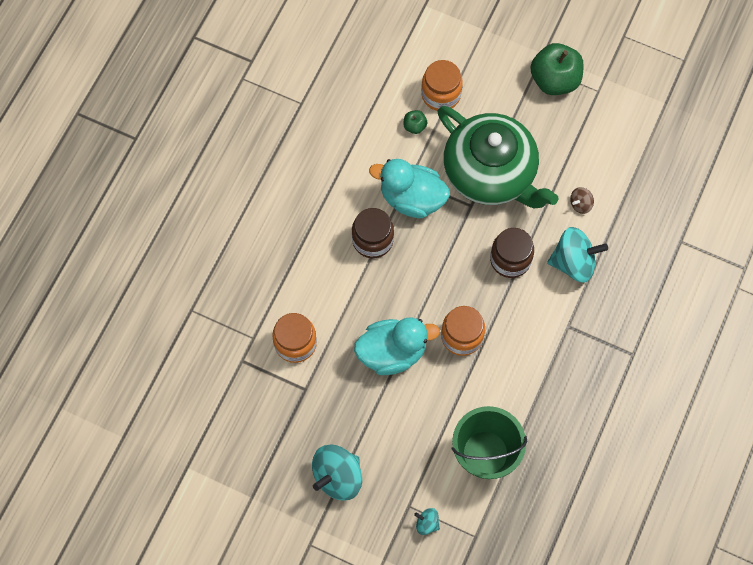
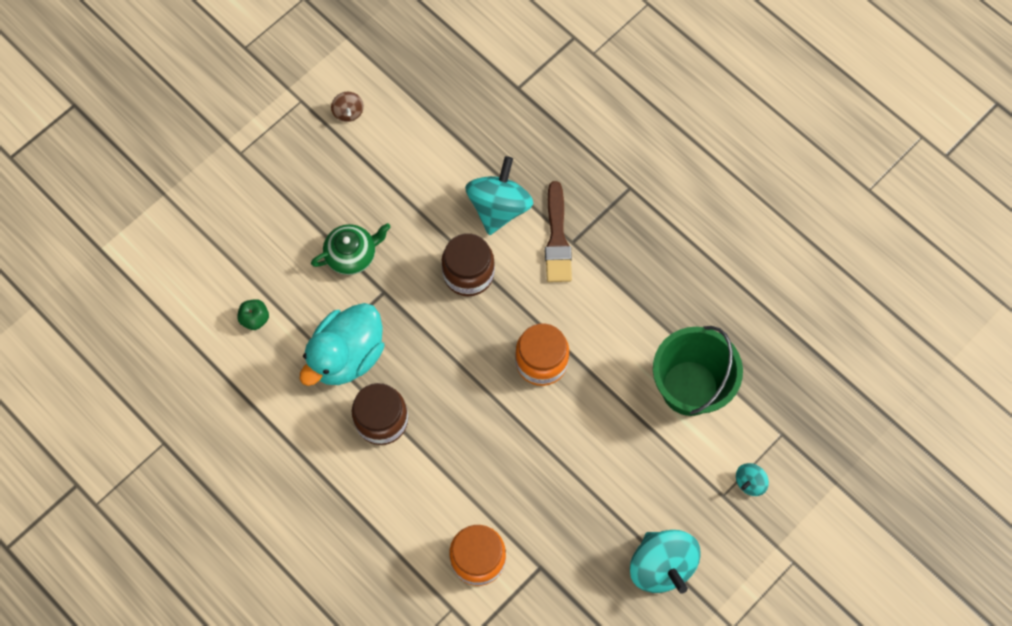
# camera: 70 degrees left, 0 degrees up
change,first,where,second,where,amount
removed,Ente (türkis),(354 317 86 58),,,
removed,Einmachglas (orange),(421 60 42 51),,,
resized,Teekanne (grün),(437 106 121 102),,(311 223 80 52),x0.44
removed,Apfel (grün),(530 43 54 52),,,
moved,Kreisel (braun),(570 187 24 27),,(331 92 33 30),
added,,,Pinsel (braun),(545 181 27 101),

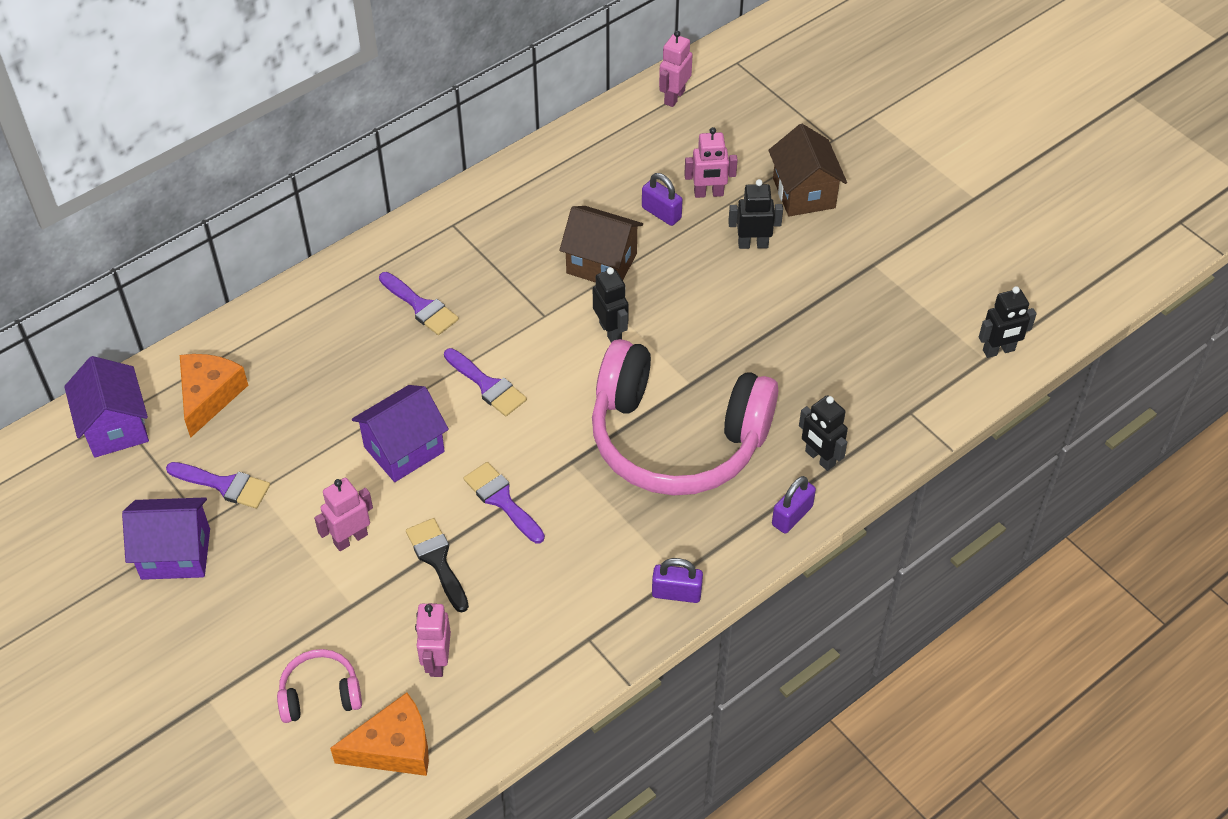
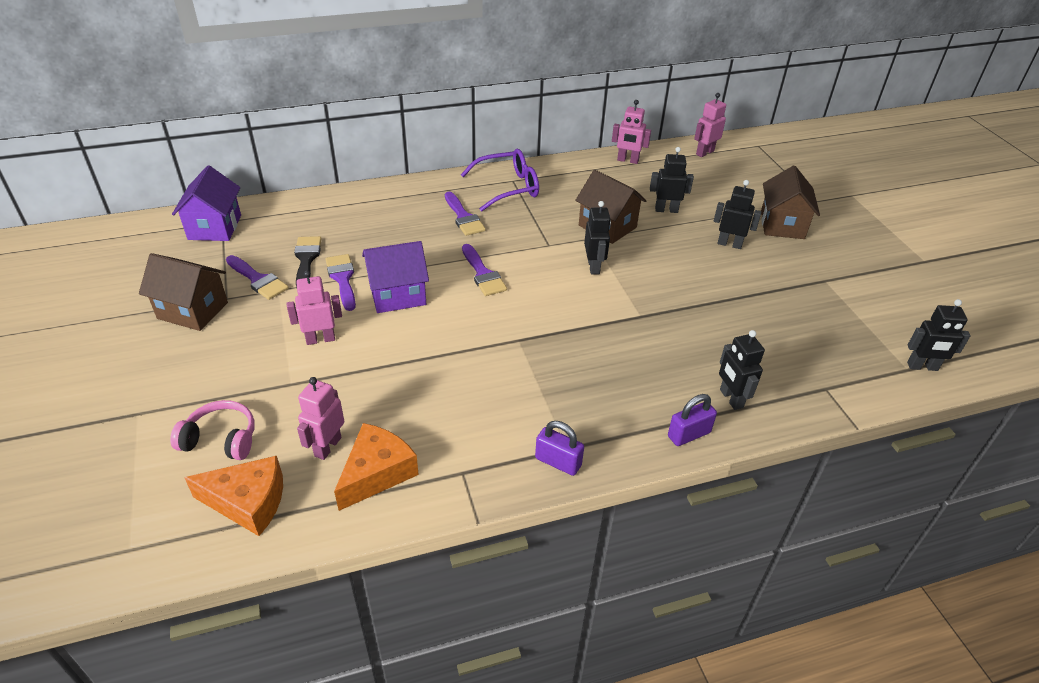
# camera: 20 degrees right, 10 degrees down
change,first,where,second,where,amount
recoloured,Haus (lila),(122 497 88 83),Haus (braun),(139 253 89 78),
moved,Käse (orange),(180 354 68 84),,(334 423 85 88),
moved,Pinsel (schwarz),(406 518 63 94),,(294 236 27 51),
moved,Pinsel (lila),(464 462 81 81),,(326 254 30 57),
removed,Kopfhörer (rosa),(592 339 186 157),,,
replaced,Vorhängeschloss (lila),(642 173 41 53),Roboter (schwarz),(650 147 44 66),
moved,Roboter (rosa),(684 127 54 71),,(612 100 39 64),
added,,,Brille (lila),(461 149 78 63),

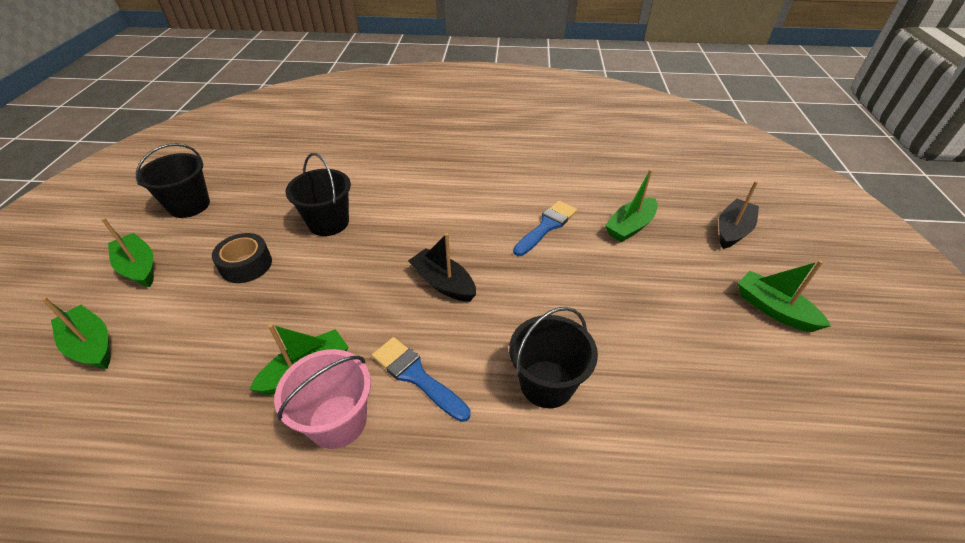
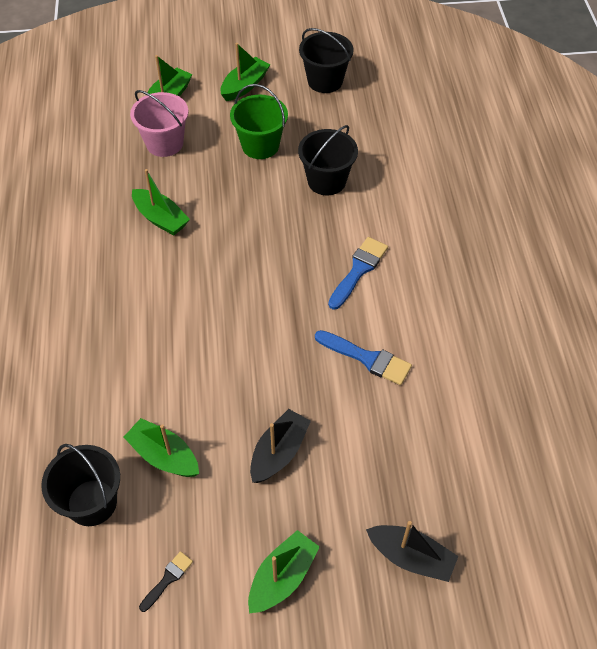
# camera: 80 degrees right, 10 degrees up
change,first,where,second,where,amount
replaced,Klebeband (schwarz),(212 233 60 50),Eimer (grün),(230 84 58 75),
moved,Eimer (rosa),(274 349 97 100),,(130 90 58 67),
moved,Pinsel (blau),(372 337 99 85),,(328 237 60 73),
moved,Boot (schwarz),(408 233 68 69),,(250 409 61 74),
moved,Eimer (schwarz),(509 307 89 101),,(41 444 79 82),
moved,Boot (grün),(605 169 53 73),,(123 418 76 59),
added,,,Pinsel (schwarz),(139 551 54 61),

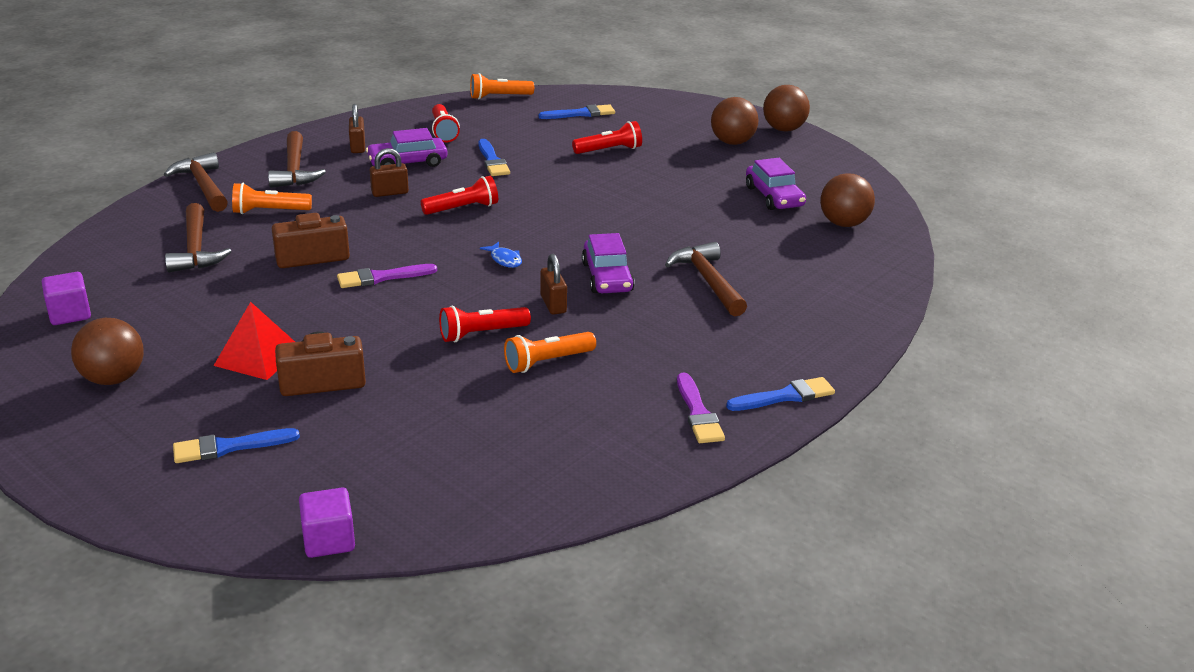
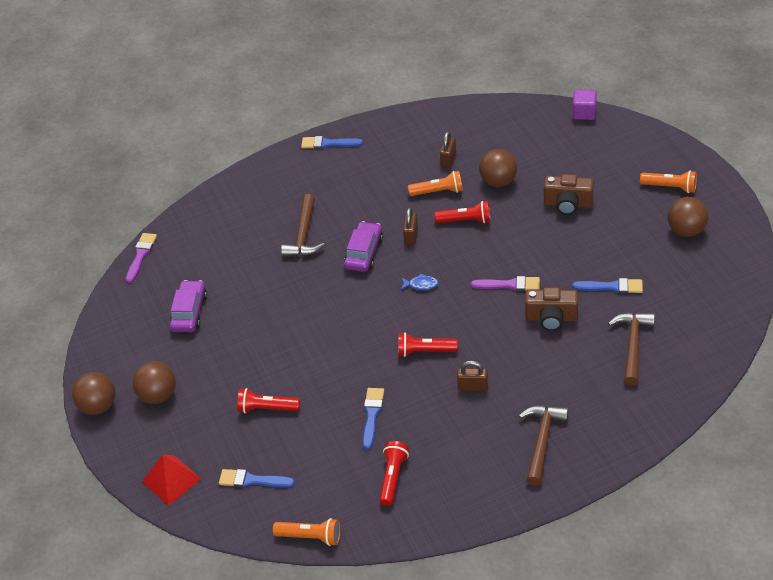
# camera: 150 degrees left, 15 degrees up
change,first,where,second,where,amount
removed,Kubus (lila),(42 272 49 53),,,
removed,Hammer (braun),(164 152 64 60),,,
moved,Pinsel (blau),(173 428 127 35),,(572 278 71 15),
moved,Pyramide (rot),(214 302 81 78),,(142 454 59 52),
moved,Taschenlampe (orange),(232 183 80 31),,(640 171 57 22),
moved,Vorhängeschloss (braun),(349 104 16 49),,(440 131 16 37),
removed,Auto (lila),(366 128 81 39),,,
turned,Fisch (blau),(480 242 42 26),,(400 274 39 16),105 degrees clockwise
moved,Pinsel (lila),(677 373 48 70),,(126 233 31 50),
moved,Ball (braun),(820 173 55 54),,(479 149 38 38),

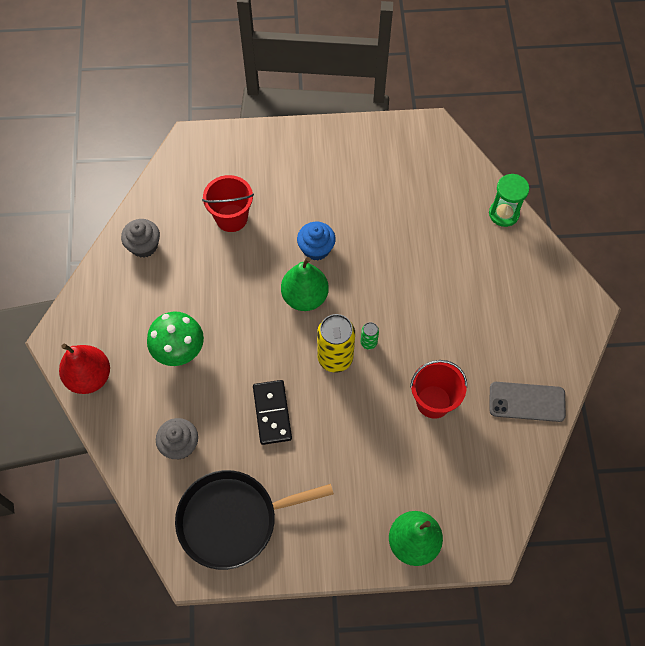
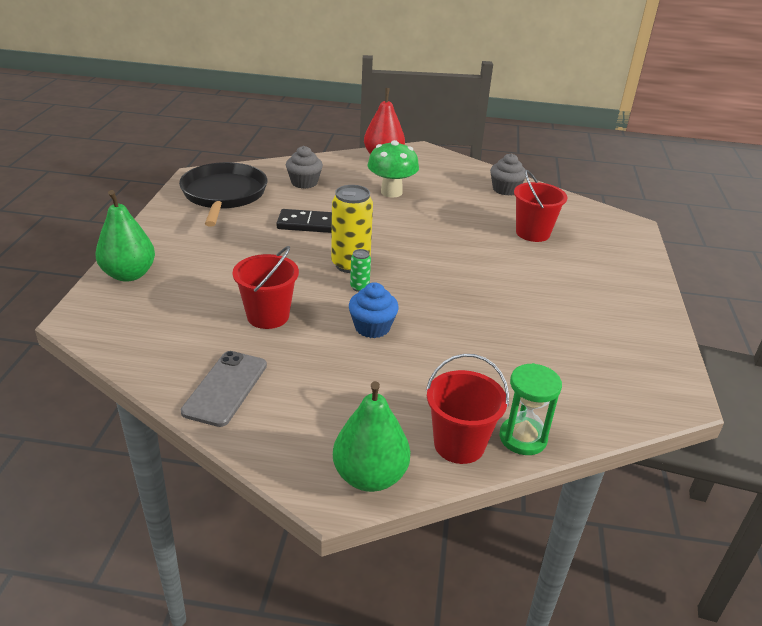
# camera: 100 degrees right, 30 degrees down
change,first,where,second,where,amount
moved,Birne (grün),(281 257 48 54),,(333 381 77 111),
moved,Muffin (blau),(297 222 39 39),,(349 282 50 56),
added,,,Eimer (rot),(426 354 83 110),

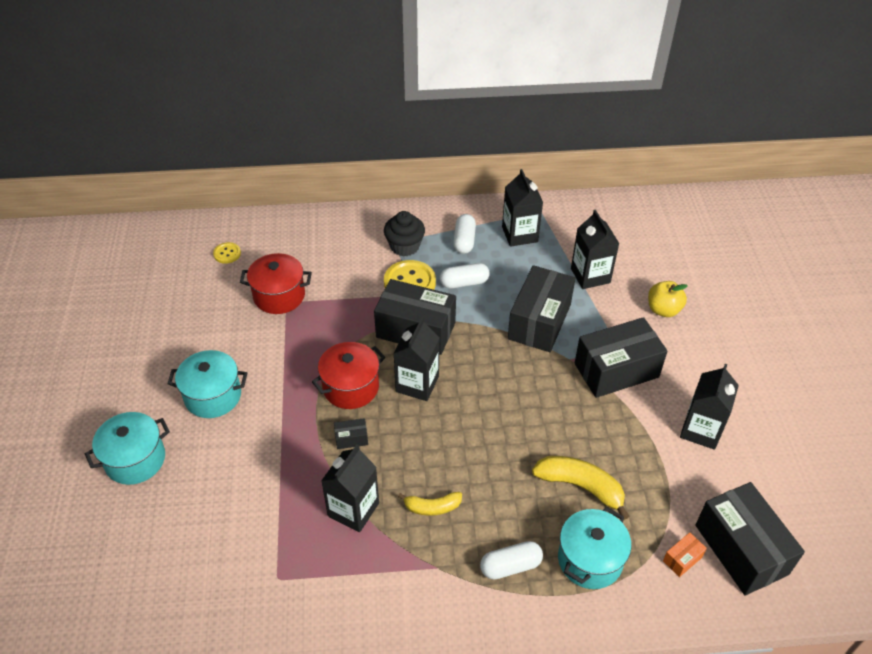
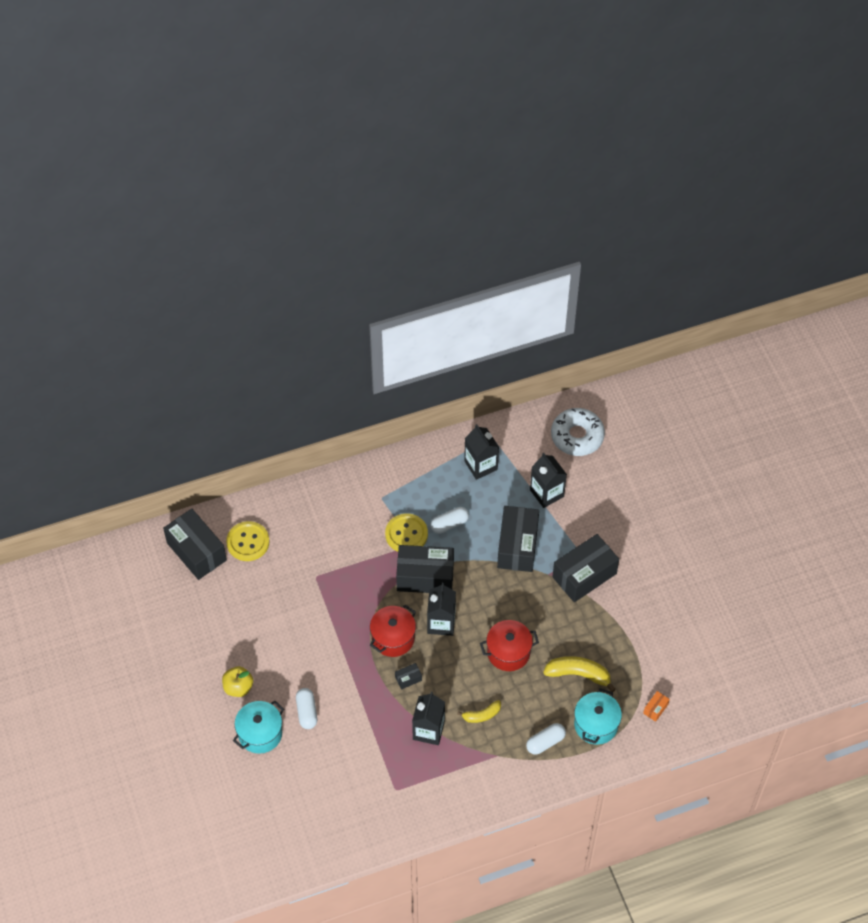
# camera: 15 degrees left, 10 degrees up
change,first,where,second,where,amount
removed,Kochtopf (türkis),(167 350 80 68),,,
resized,Knopf (gelb),(213 242 28 22),,(226 521 44 40),x1.88
moved,Kochtopf (rot),(240 253 72 61),,(480 620 59 51),
removed,Muffin (schwarz),(384 211 41 46),,,
moved,Kapsel (weiß),(453 214 23 40),,(296 688 21 41),
moved,Apfel (gelb),(648 281 40 36),,(222 666 31 31),
removed,Getränkekarton (schwarz),(680 364 59 86),,,
moved,Schachtel (schwarz),(695 482 110 114),,(163 509 64 71),
added,,,Donut (weiß),(551 408 54 48),

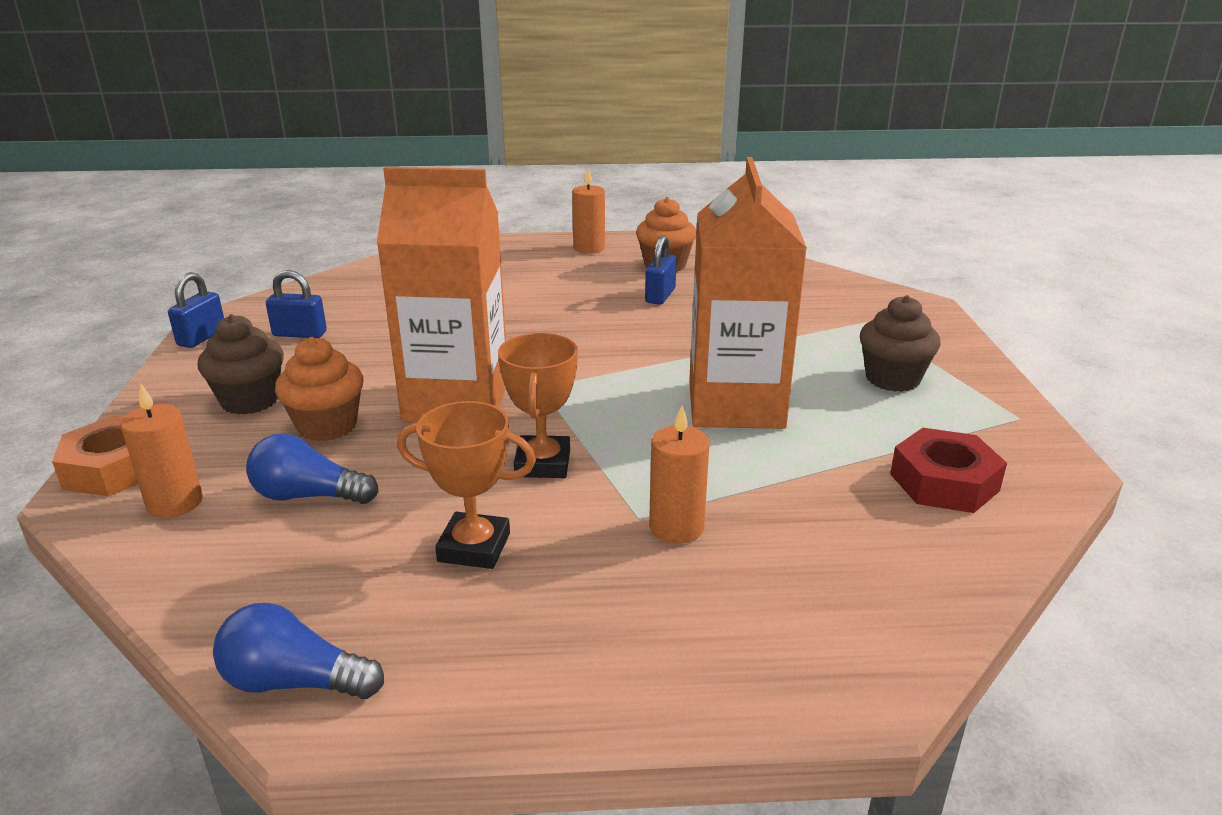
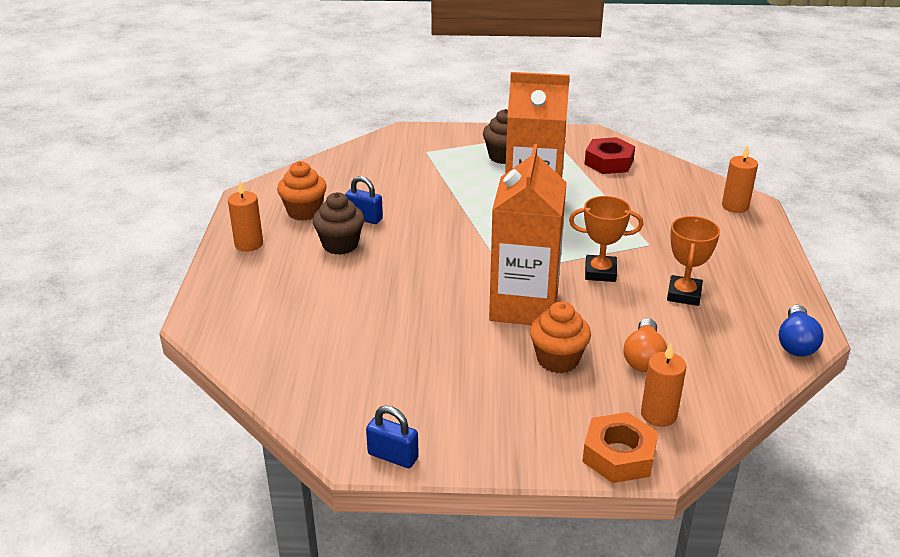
# camera: 85 degrees left, 5 degrees up
change,first,where,second,where,amount
moved,Muffin (braun),(198 314 86 101),,(313 192 51 63),
recoloured,Glühbirne (blau),(246 434 132 70),Glühbirne (orange),(624 318 43 54),
removed,Vorhängeschloss (blau),(266 270 61 68),,,
moved,Kerze (orange),(649 405 60 138),,(722 145 36 68),

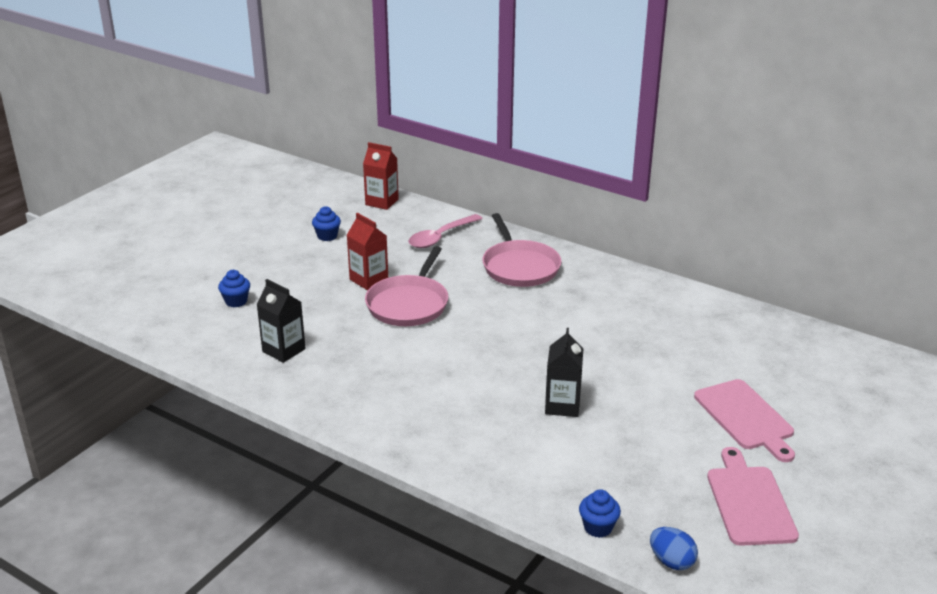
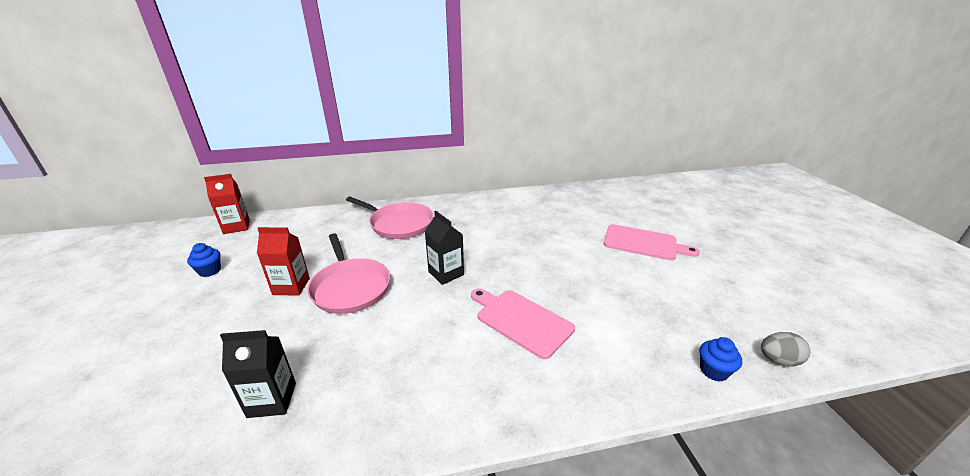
# camera: 45 degrees left, 0 degrees up
change,first,where,second,where,amount
removed,Muffin (blau),(218 270 32 37),,,
removed,Löffel (rosa),(408 214 75 34),,,
moved,Getränkekarton (schwarz),(545 328 38 89),,(425 211 39 74),
recoloured,Ei (blau),(650 527 48 43),Ei (grau),(761 332 49 34),
moved,Schneidebrett (rosa),(707 447 92 99),,(471 288 104 71),

